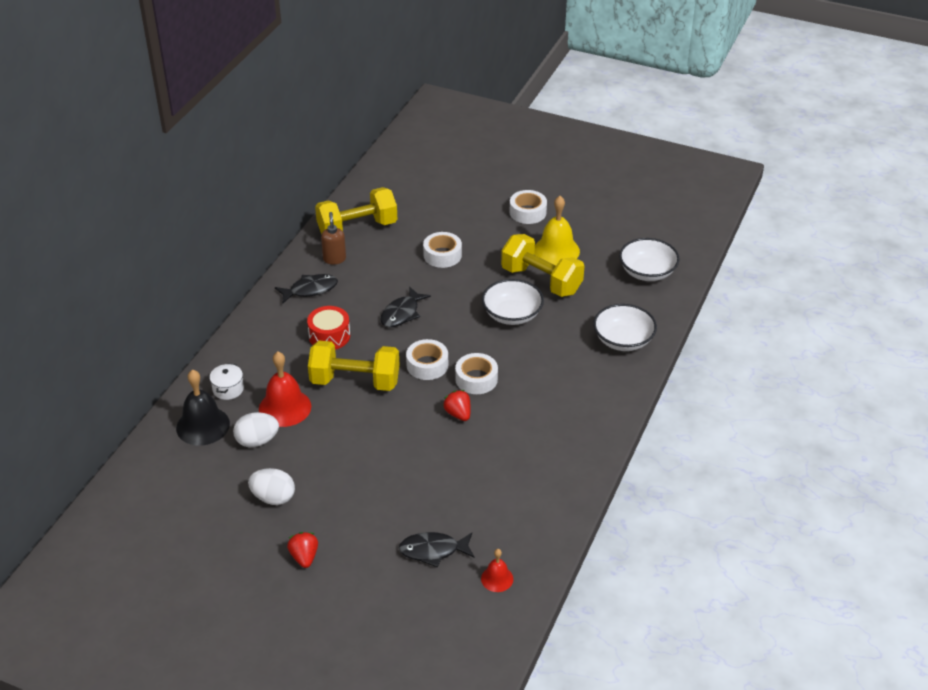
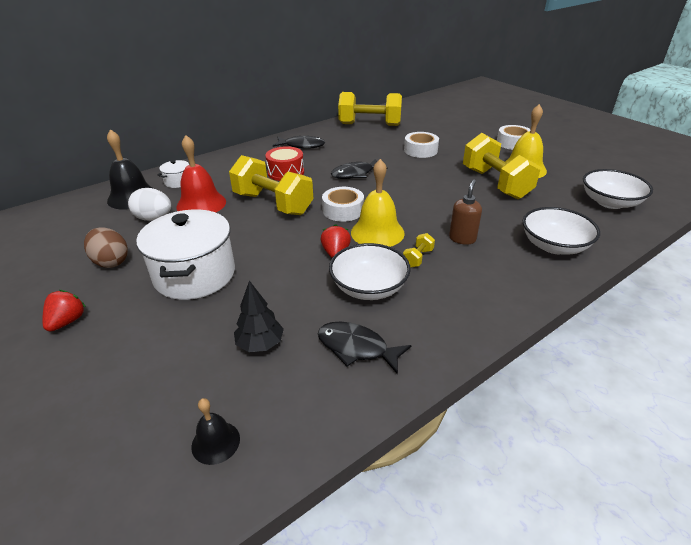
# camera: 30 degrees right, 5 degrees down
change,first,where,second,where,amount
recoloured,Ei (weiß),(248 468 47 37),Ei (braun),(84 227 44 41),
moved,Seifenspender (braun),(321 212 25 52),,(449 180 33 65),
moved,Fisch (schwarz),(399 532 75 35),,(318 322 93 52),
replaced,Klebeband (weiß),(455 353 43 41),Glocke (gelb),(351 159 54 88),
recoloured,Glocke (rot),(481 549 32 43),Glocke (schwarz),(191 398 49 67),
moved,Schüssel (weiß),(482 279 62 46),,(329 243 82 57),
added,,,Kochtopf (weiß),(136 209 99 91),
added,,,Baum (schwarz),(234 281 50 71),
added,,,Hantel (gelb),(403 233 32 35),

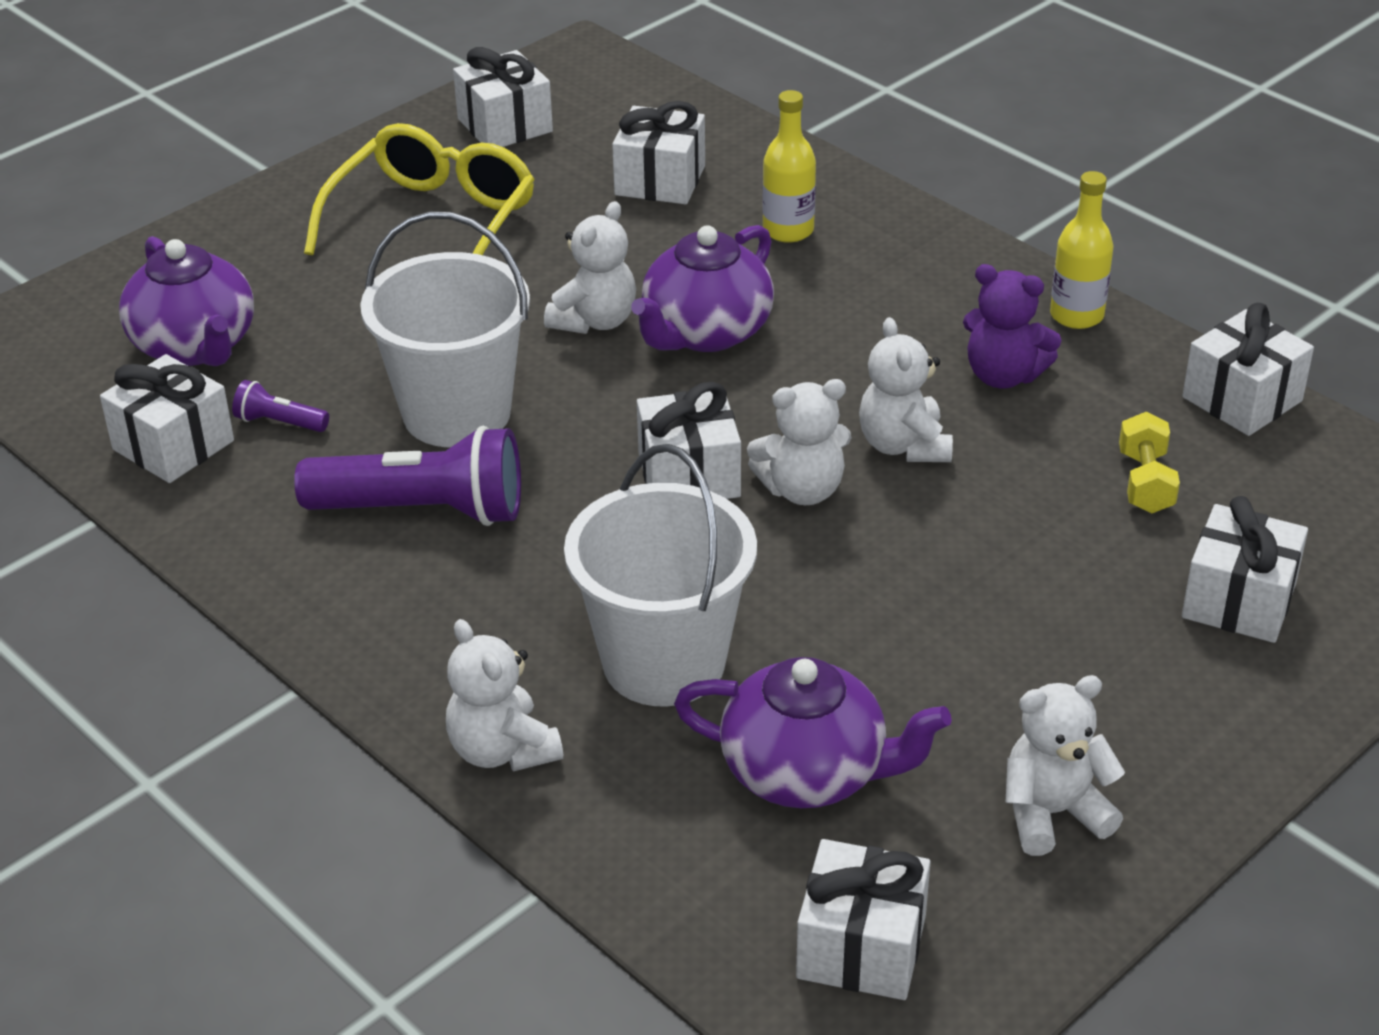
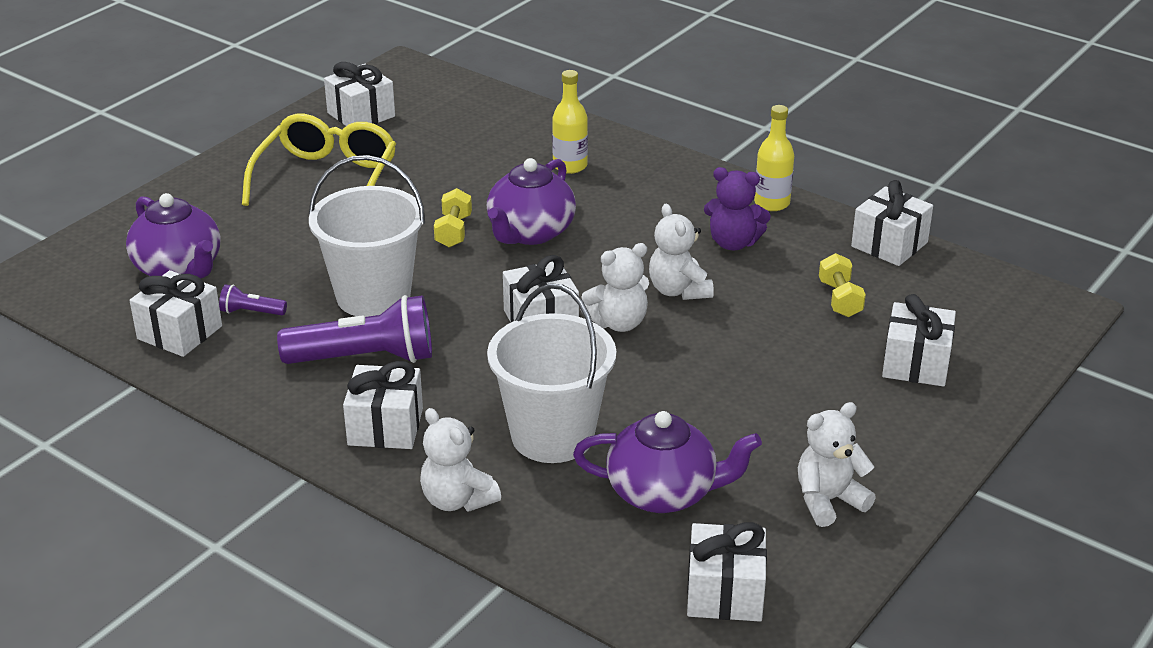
# camera: 10 degrees left, 5 degrees down
change,first,where,second,where,amount
replaced,Teddybär (weiß),(544 201 92 133),Hantel (gelb),(434 188 38 60),
moved,Geschenk (weiß),(612 101 93 103),,(343 361 80 88),

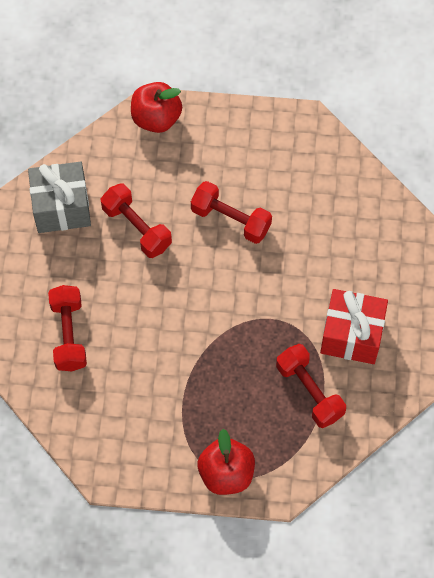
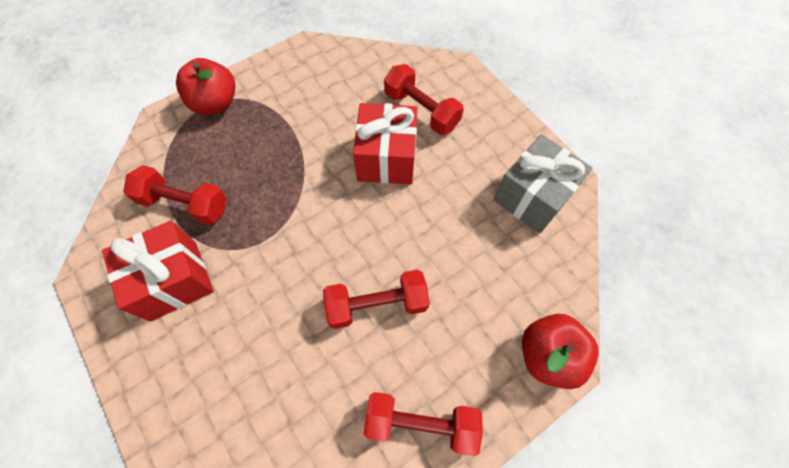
# camera: 140 degrees right, 0 degrees up
change,first,where,second,where,amount
moved,Hantel (rot),(100 183 72 75),,(363 392 120 65),
added,,,Geschenk (rot),(353 103 64 82),

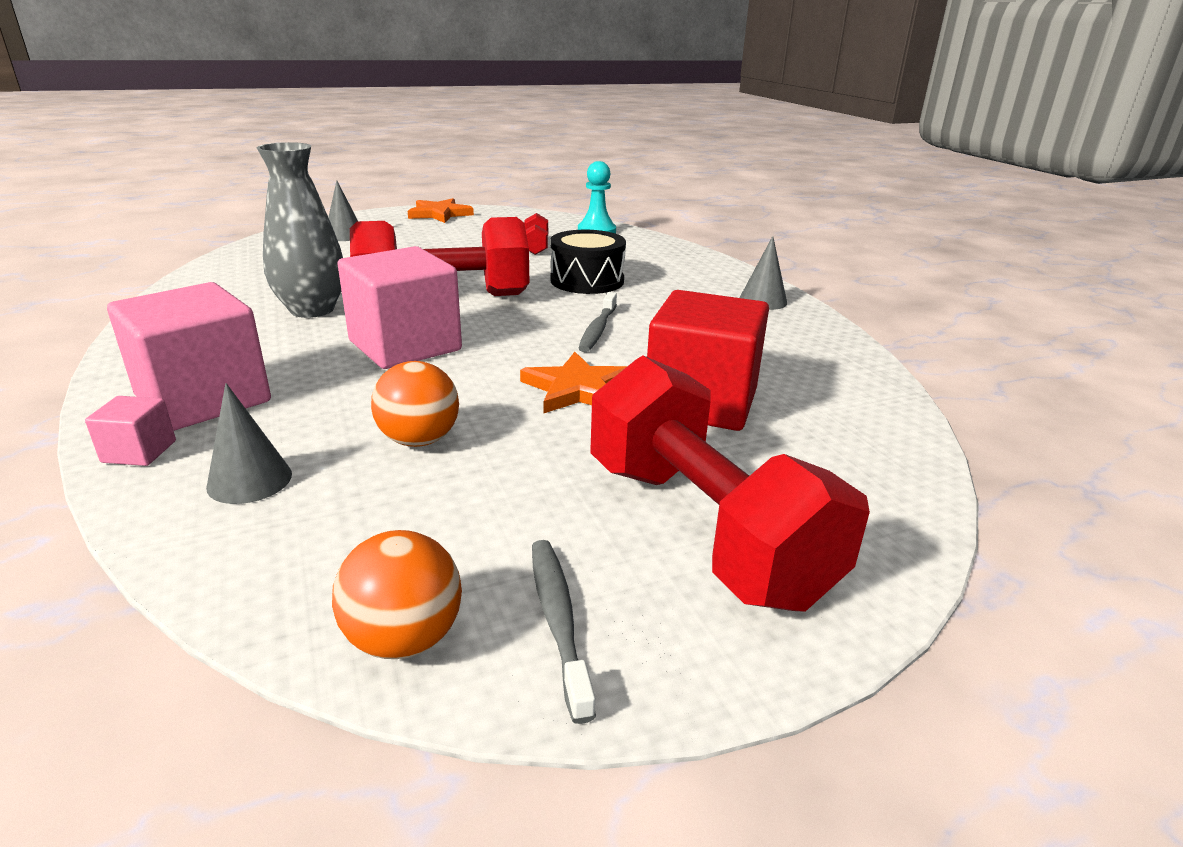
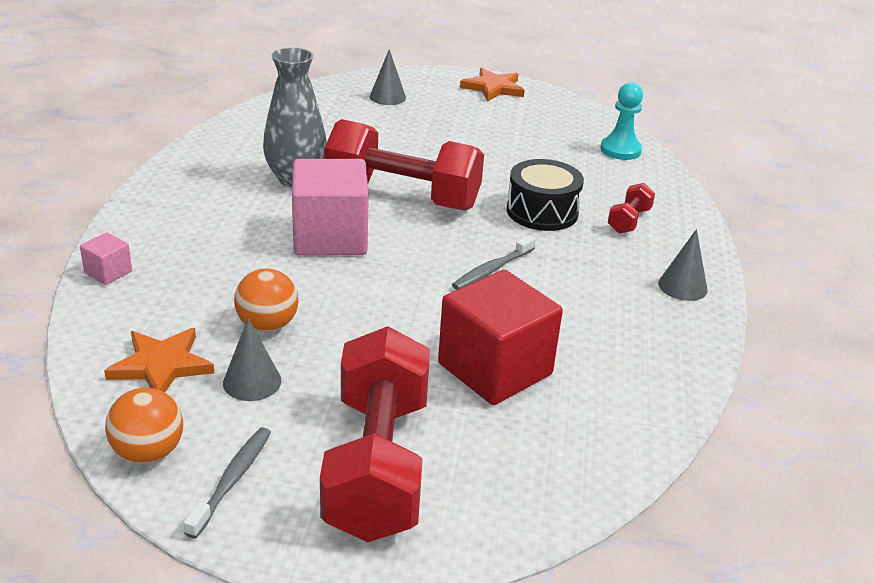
# camera: 30 degrees right, 5 degrees up
change,first,where,second,where,amount
removed,Kubus (rosa),(107 282 164 149),,,
moved,Kegel (grau),(206 383 86 121),,(223 318 58 83),
moved,Stern (orange),(520 352 107 61),,(104 328 110 64),
moved,Hantel (rot),(524 213 24 42),,(608 183 47 50),

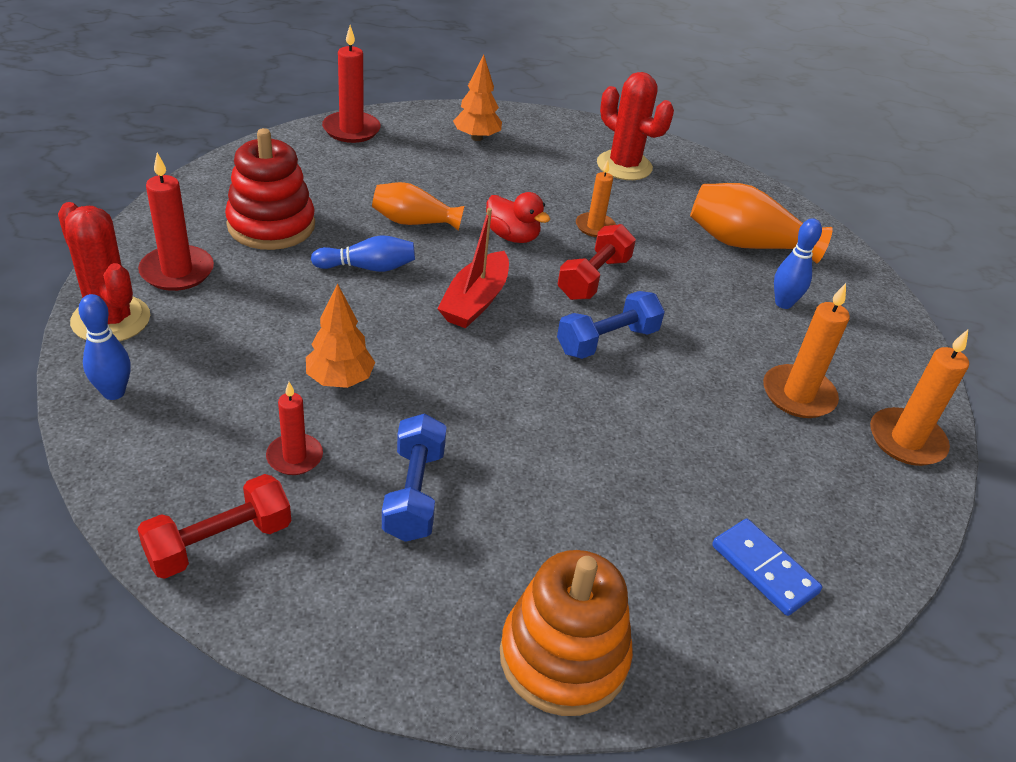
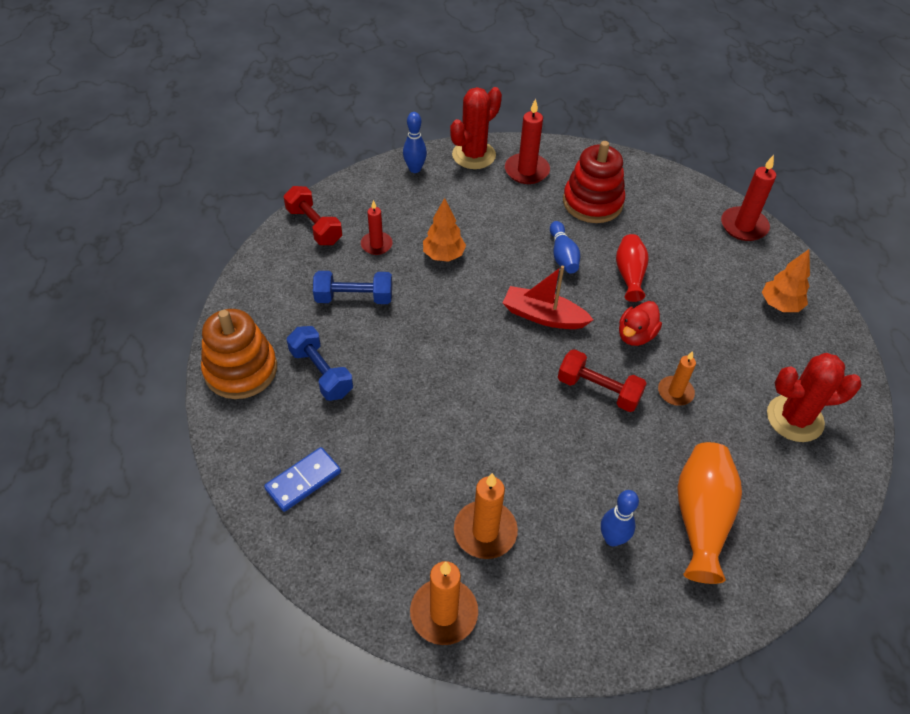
# camera: 90 degrees right, 10 degrees up
change,first,where,second,where,amount
recoloured,Vase (orange),(372 182 92 49),Vase (rot),(616 234 33 68),
moved,Hantel (blau),(557 291 108 68),,(286 326 67 75),
turned,Kaktus (rot),(597 72 77 108),,(767 353 95 89),45 degrees clockwise

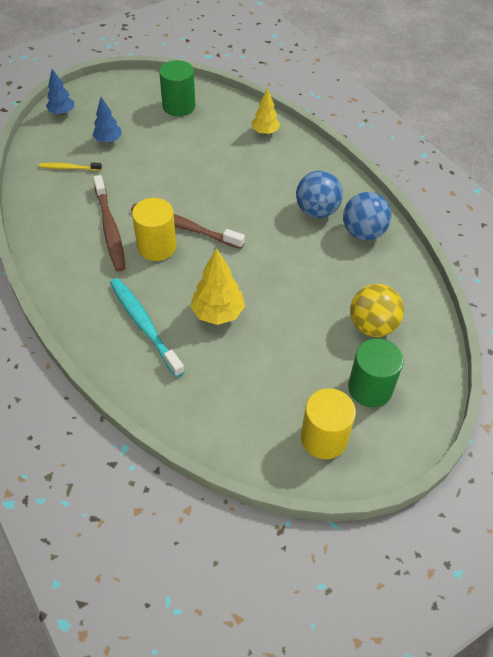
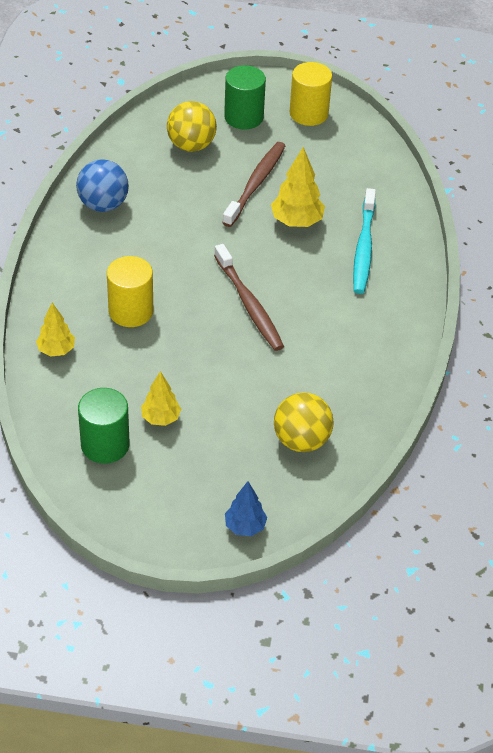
# camera: 140 degrees left, 5 degrees down
change,first,where,second,where,amount
replaced,Zahnbürste (gelb),(39 162 63 9),Ball (gelb),(274 392 60 60),
removed,Baum (blau),(93 97 29 46),,,
moved,Zahnbürste (braun),(93 175 33 96),,(222 142 64 85),
moved,Vollzylinder (gelb),(132 198 44 63),,(107 256 46 71),
removed,Ball (blau),(296 171 47 47),,,
added,,,Baum (gelb),(141 371 40 55),

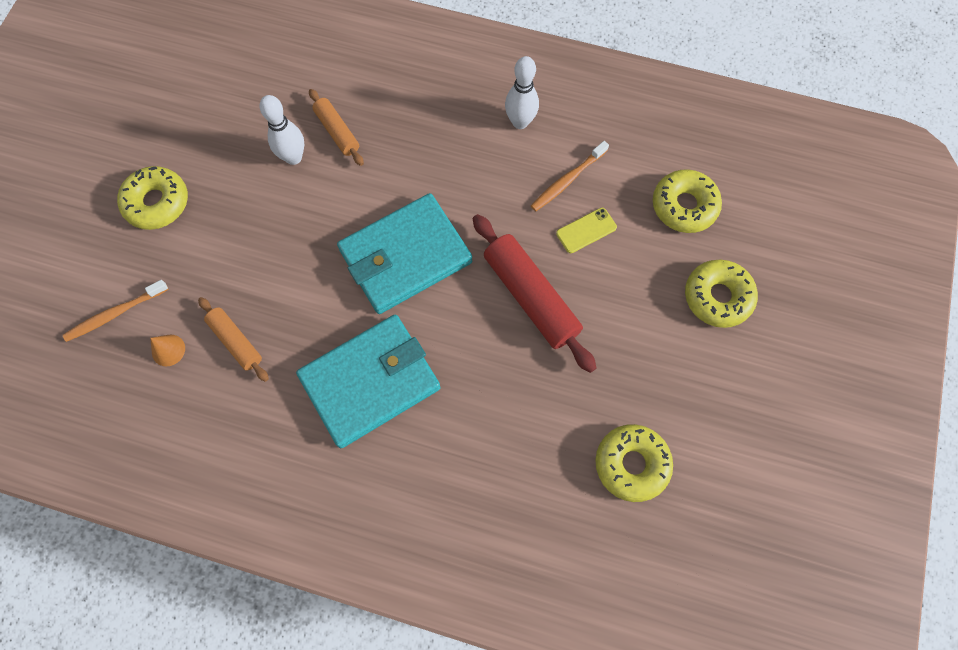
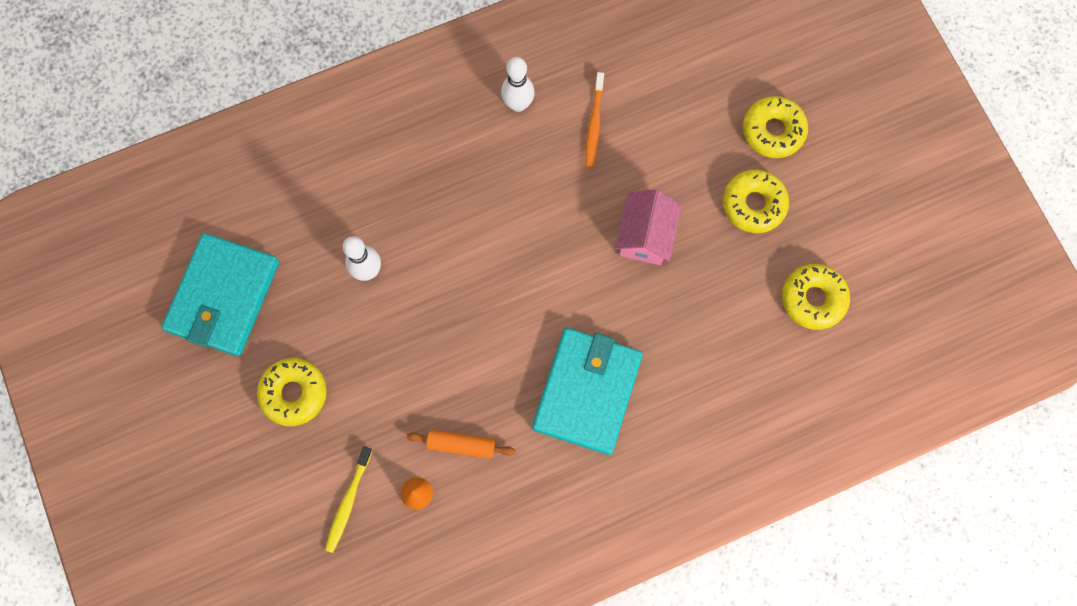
# camera: 40 degrees left, 5 degrees up
change,first,where,second,where,amount
recoloured,Zahnbürste (orange),(63 280 106 62),Zahnbürste (gelb),(325 447 47 106),
removed,Nudelholz (orange),(309 89 55 77),,,
moved,Geldbörse (türkis),(337 193 135 121),,(162 233 117 123),
replaced,Nudelholz (rot),(473 214 123 159),Haus (rosa),(615 189 67 76),
removed,Handy (gelb),(556 208 61 45),,,
moved,Donut (gelb),(653 169 69 64),,(723 170 66 63),

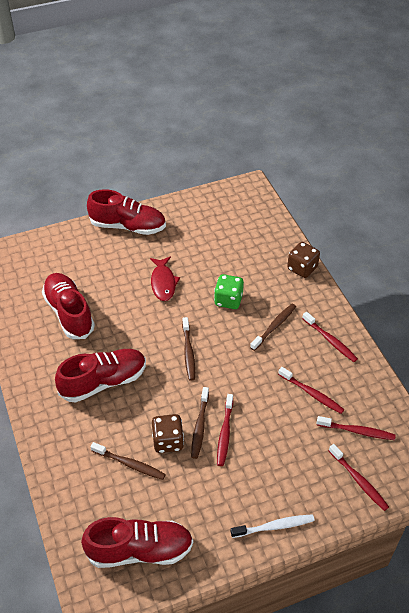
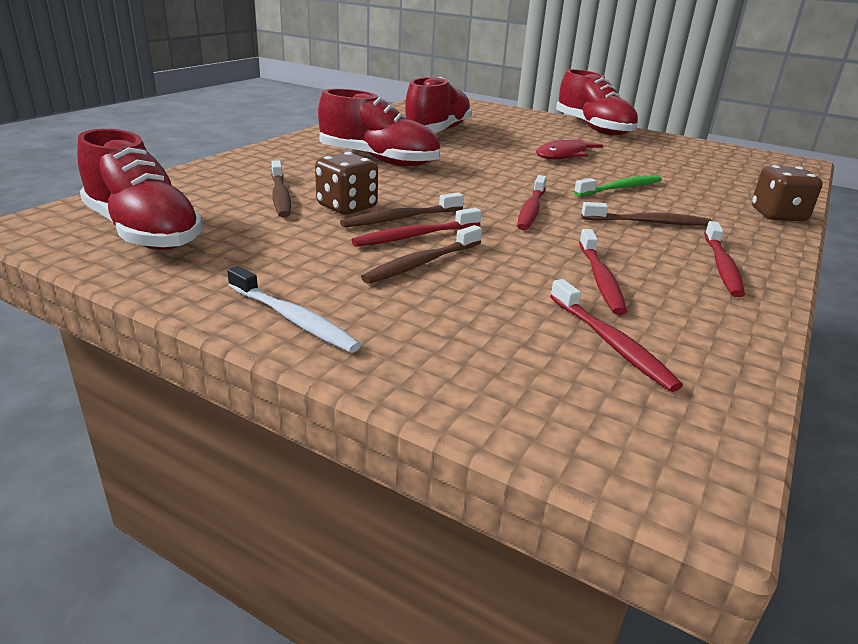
# camera: 50 degrees right, 20 degrees down
change,first,where,second,where,amount
moved,Zahnbürste (braun),(182 317 13 64),,(361 225 121 59),
replaced,Spielwürfel (grün),(214 274 30 35),Zahnbürste (grün),(574 176 88 20),
moved,Zahnbürste (rot),(329 444 60 67),,(517 175 30 55),

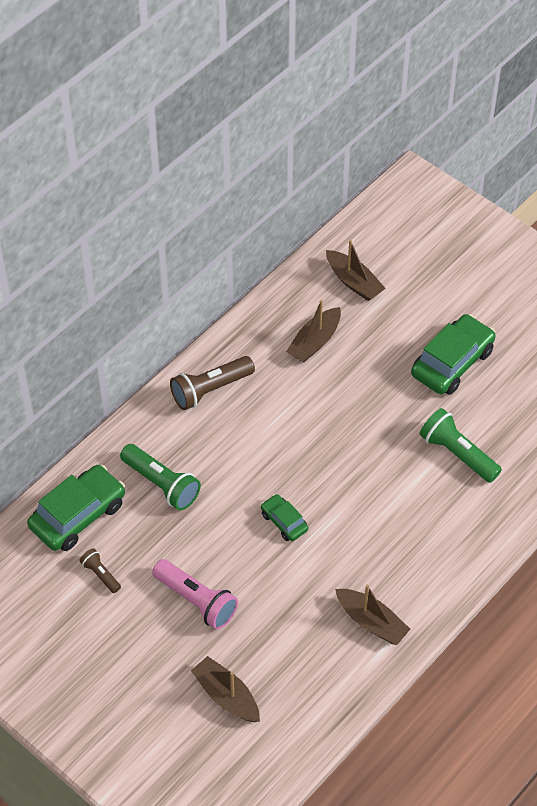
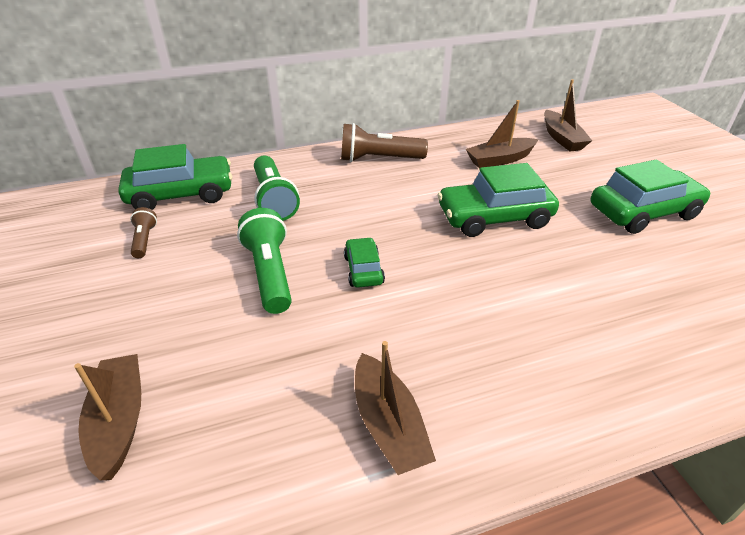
# camera: 30 degrees right, 15 degrees down
change,first,where,second,where,amount
removed,Taschenlampe (rosa),(152 559 86 71),,,
moved,Taschenlampe (grün),(420 408 82 75),,(237 208 55 106),
added,,,Auto (grün),(437 163 122 74),

